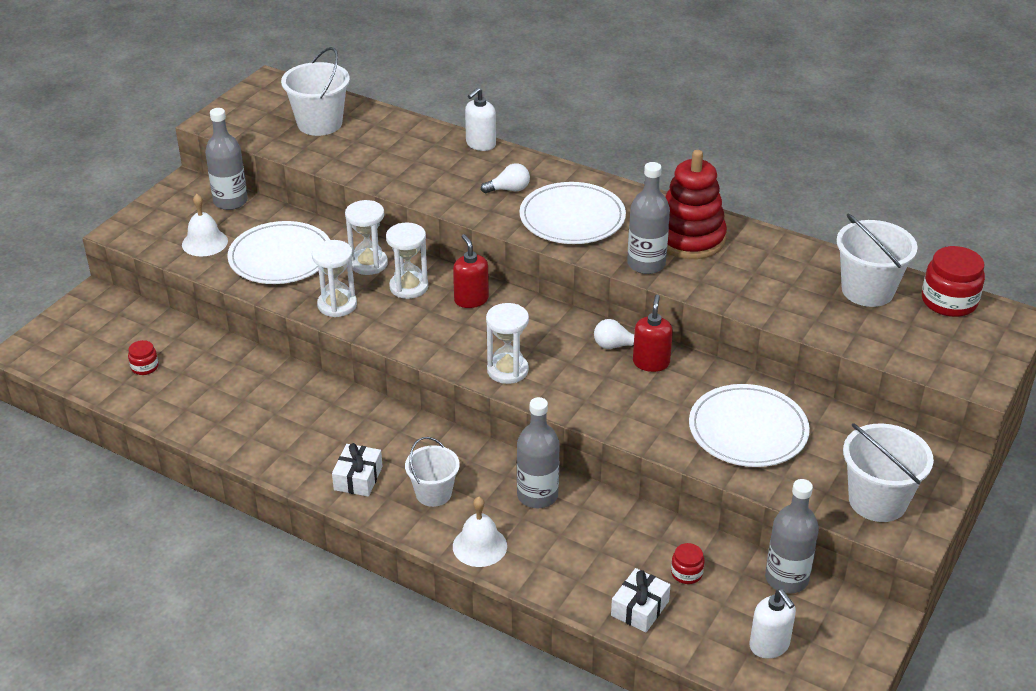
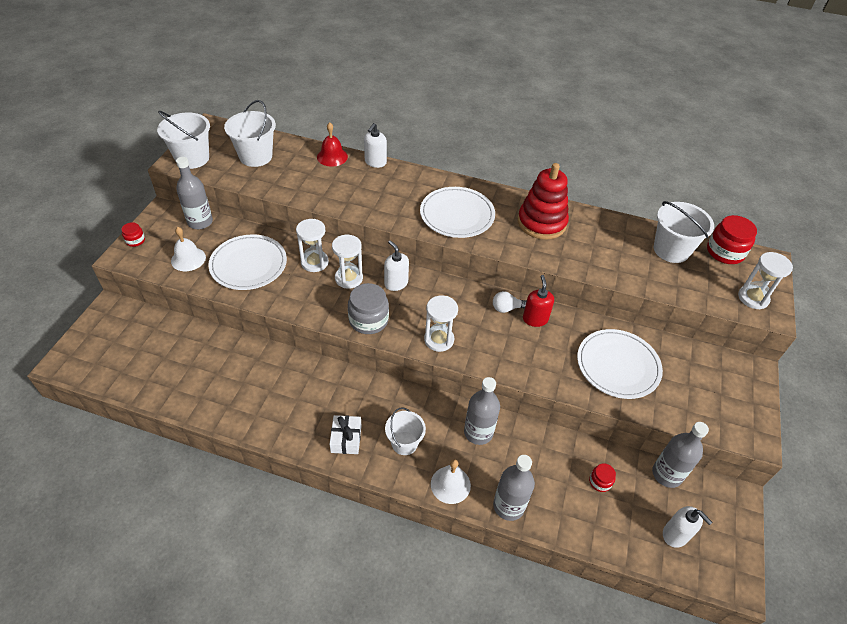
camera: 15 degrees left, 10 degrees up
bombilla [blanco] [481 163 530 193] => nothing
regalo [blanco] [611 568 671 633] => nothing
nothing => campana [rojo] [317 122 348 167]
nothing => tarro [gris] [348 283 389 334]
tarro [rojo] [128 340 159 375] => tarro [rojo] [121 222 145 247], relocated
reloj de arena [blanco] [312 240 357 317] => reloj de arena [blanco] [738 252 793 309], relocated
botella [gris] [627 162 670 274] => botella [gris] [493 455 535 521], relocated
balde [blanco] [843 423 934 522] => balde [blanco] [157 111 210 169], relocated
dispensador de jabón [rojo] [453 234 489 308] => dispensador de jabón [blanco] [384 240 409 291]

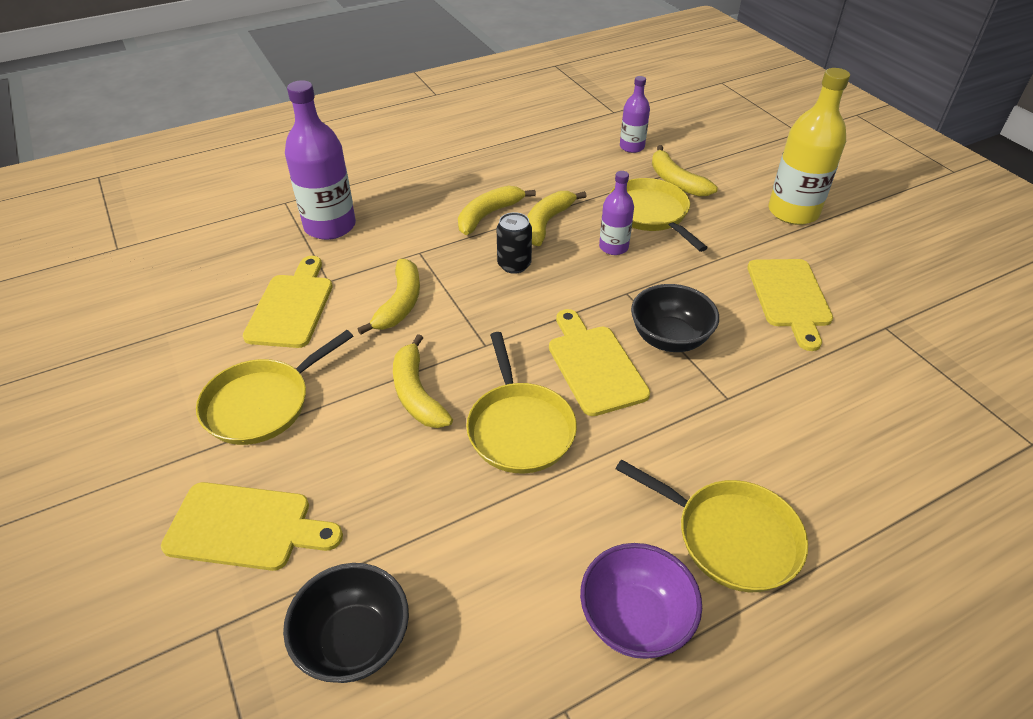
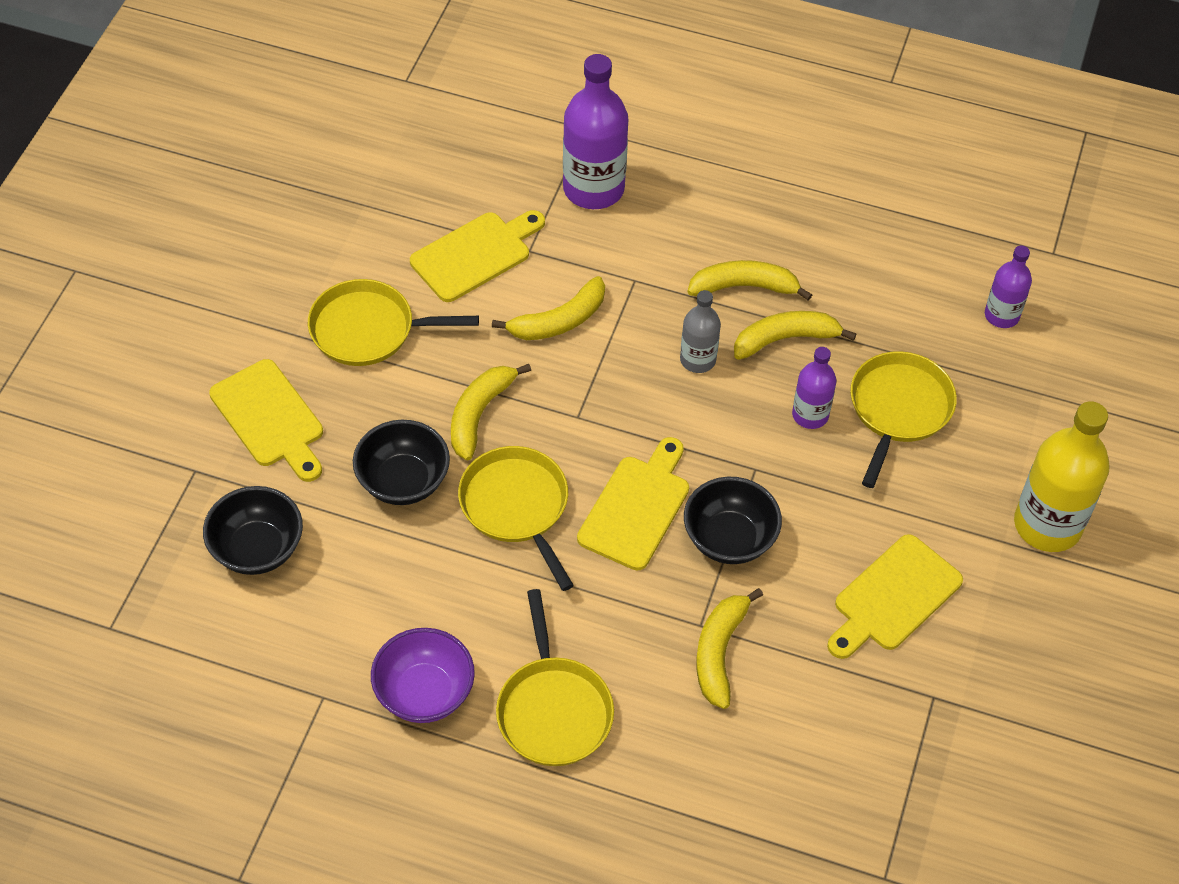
camera: 45 degrees right, 10 degrees up
nothing => cuenco [negro] [353 420 450 505]
plátano [amarillo] [652 145 718 197] => plátano [amarillo] [696 588 763 709], relocated
lata [negro] [497 212 532 274] => botella [gris] [680 290 721 373]
sartén [amarillo] [466 332 577 474] => sartén [amarillo] [458 446 574 591], 120 degrees clockwise

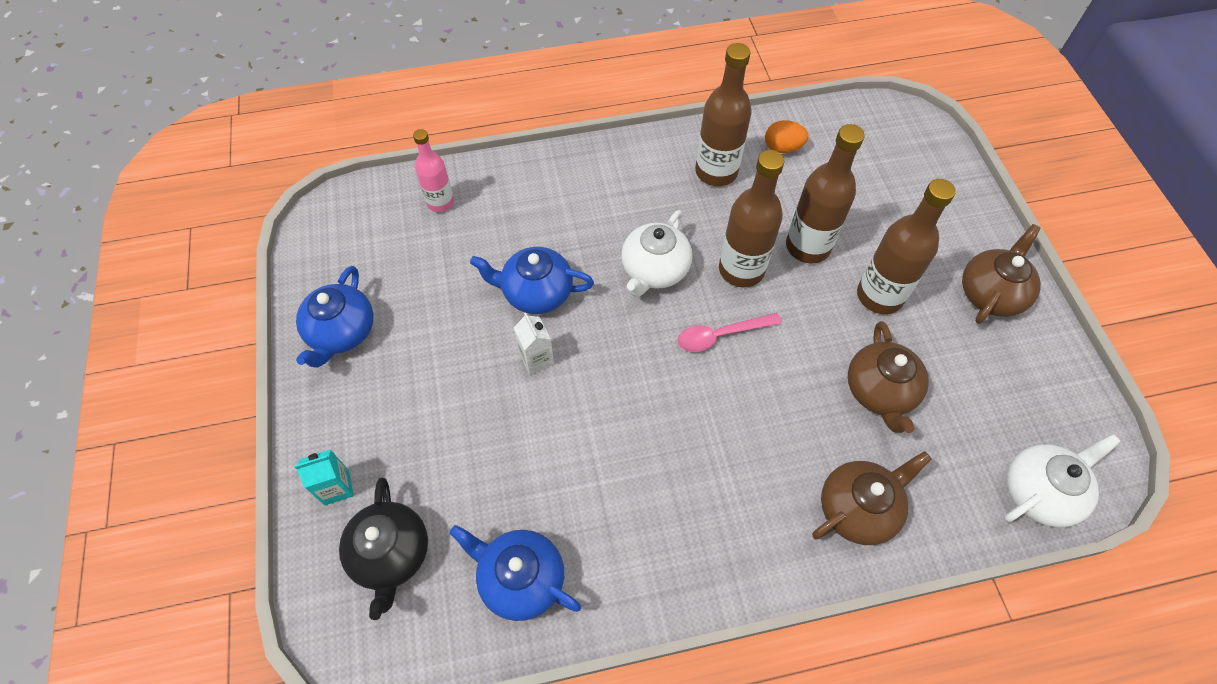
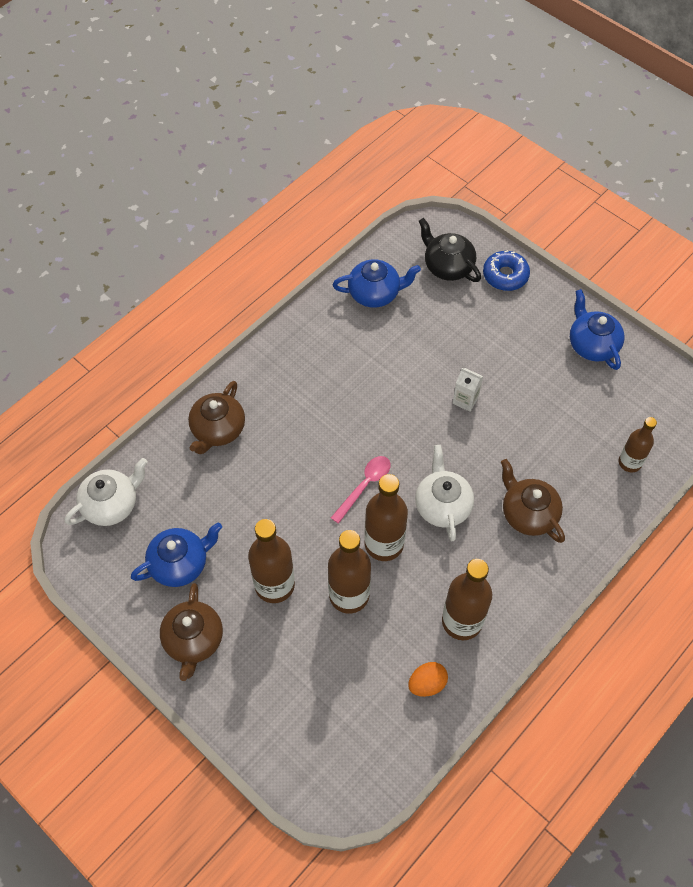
camera: 145 degrees right, 0 degrees up
tetera [azul] [470 247 594 314] => tetera [azul] [131 522 222 587], relocated
tetera [marrón] [848 321 929 433] => tetera [marrón] [501 459 565 543], relocated
cartón de leche [turquesa] [294 450 354 505] => rosquilla [azul] [483 250 530 291]
botella [rosa] [413 129 454 212] => botella [marrón] [619 417 657 472]
tetera [blanco] [1004 434 1121 527] => tetera [blanco] [65 458 148 526], 150 degrees counterclockwise

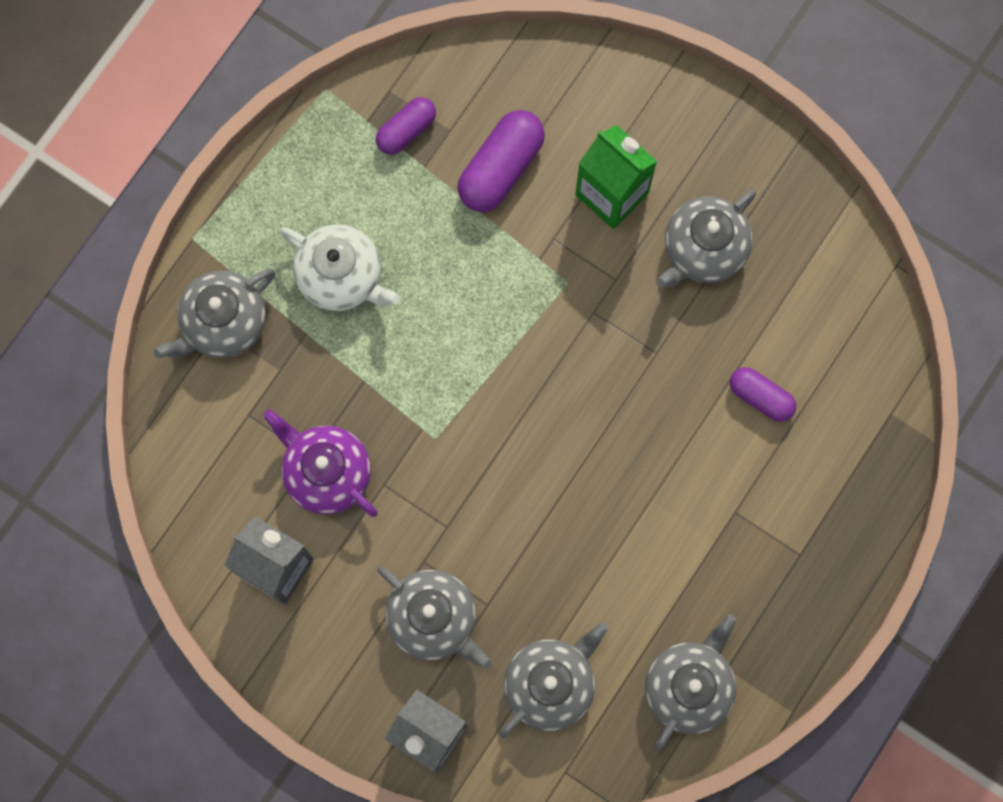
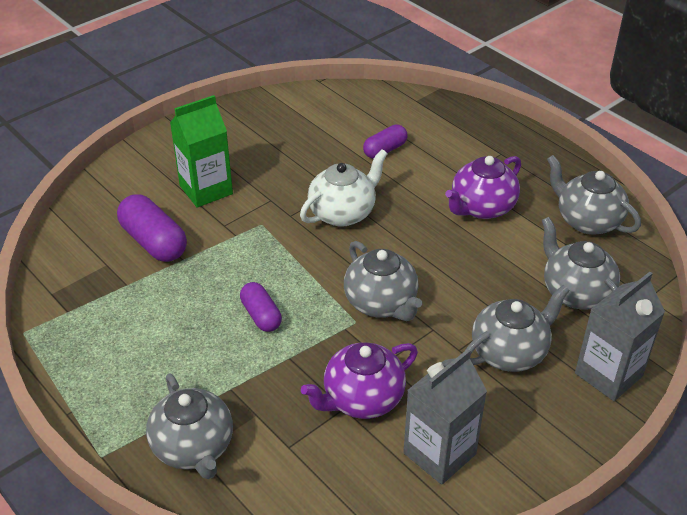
camera: 75 degrees left, 35 degrees down
nothing => tetera [morado] [445 156 521 219]
tetera [blanco] [280 225 400 311] => tetera [blanco] [300 149 388 227], relocated
cápsula [morado] [376 97 436 155] => cápsula [morado] [240 282 282 332], relocated
tetera [gris] [657 189 756 287] => tetera [gris] [344 241 422 321], relocated

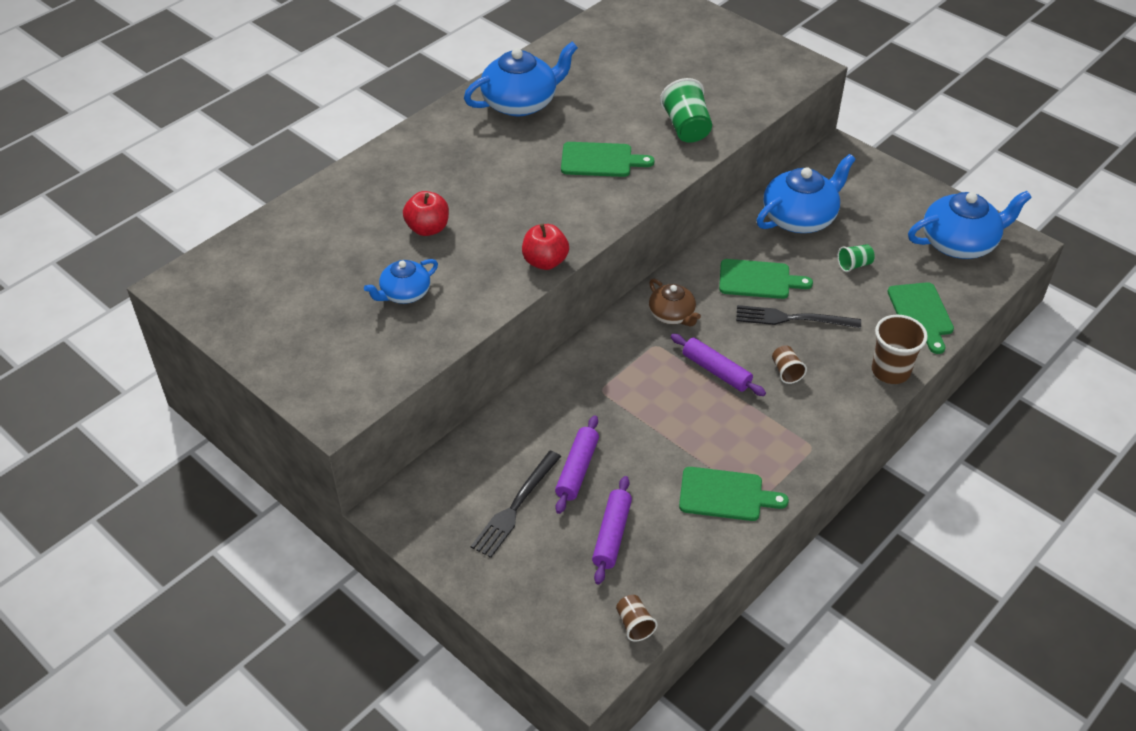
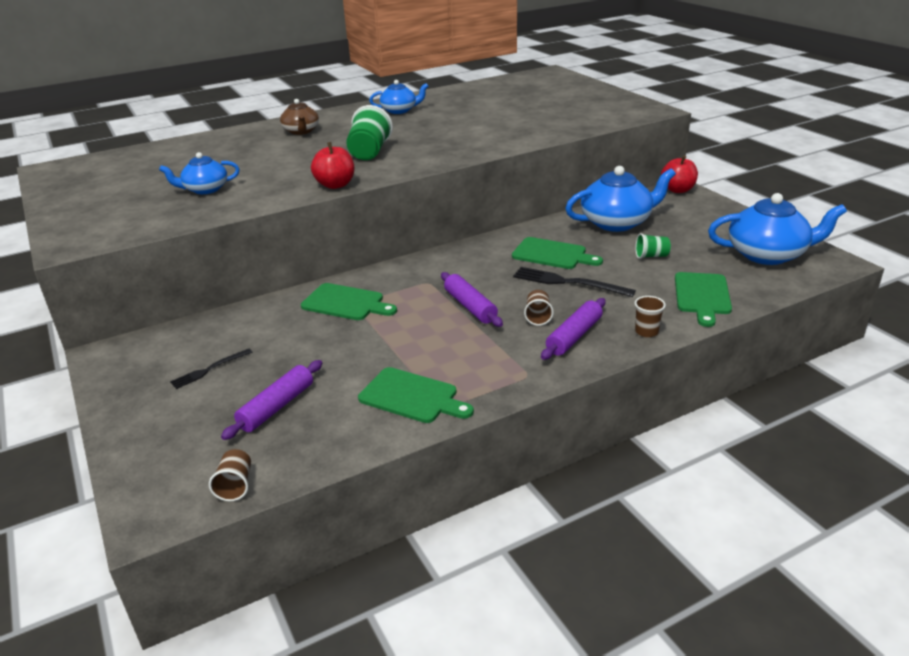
camera: 20 degrees right, 15 degrees down
manzana [rojo] [403 191 449 236] => manzana [rojo] [661 156 698 193], relocated
rodillo [morado] [555 415 599 514] => rodillo [morado] [541 298 606 360], relocated
tabla de cortar [verde] [561 142 655 177] => tabla de cortar [verde] [301 283 397 320], relocated
tetera [marrón] [649 279 701 326] => tetera [marrón] [280 99 319 135], relocated
vaso [verde] [660 78 712 143] => vaso [verde] [346 105 393 160], relocated
tetera [azul] [464 42 578 116] => tetera [azul] [369 80 429 114], x0.58
tenedor [negro] [471 451 561 558] => tenedor [negro] [170 349 252 389], x0.60
vaso [marrón] [872 315 928 384] => vaso [marrón] [635 296 666 337], x0.56

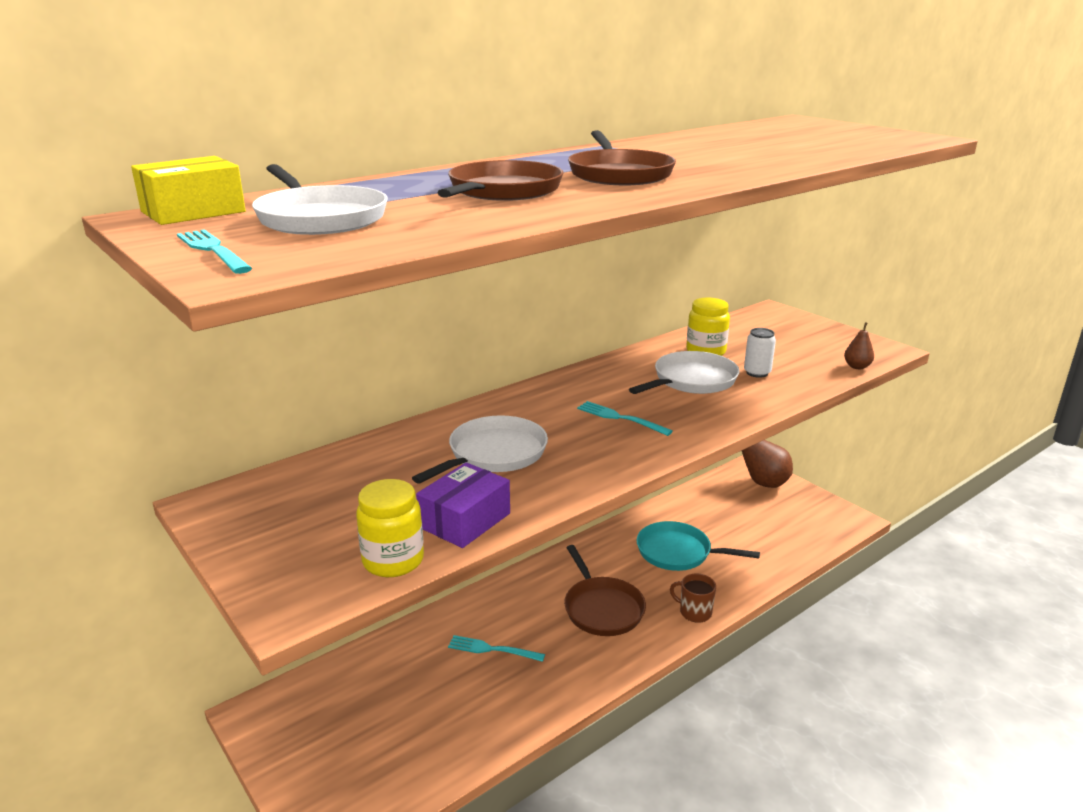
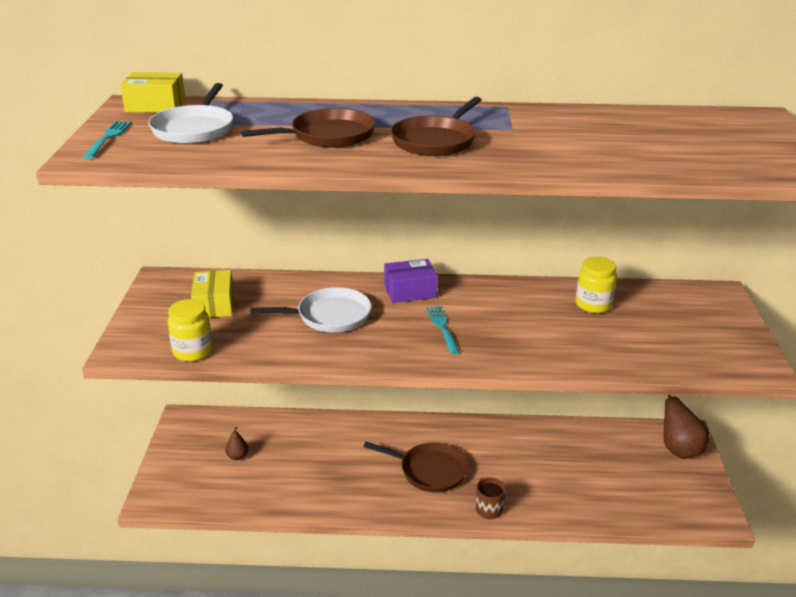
camera: 40 degrees right, 5 degrees up
tenedor [turquesa] [448 635 545 662] => nothing
sartén [blanco] [629 351 740 394] => nothing
sartén [turquesa] [637 521 760 571] => nothing
lata [blanco] [744 328 776 378] => nothing
nothing => caja [amarillo] [191 270 234 318]
caja [morado] [416 462 510 548] => caja [morado] [384 259 438 303], relocated
pera [marrón] [844 322 874 369] => pera [marrón] [225 427 248 460], relocated
sartén [marrón] [564 545 646 636] => sartén [marrón] [363 442 468 492], 90 degrees counterclockwise

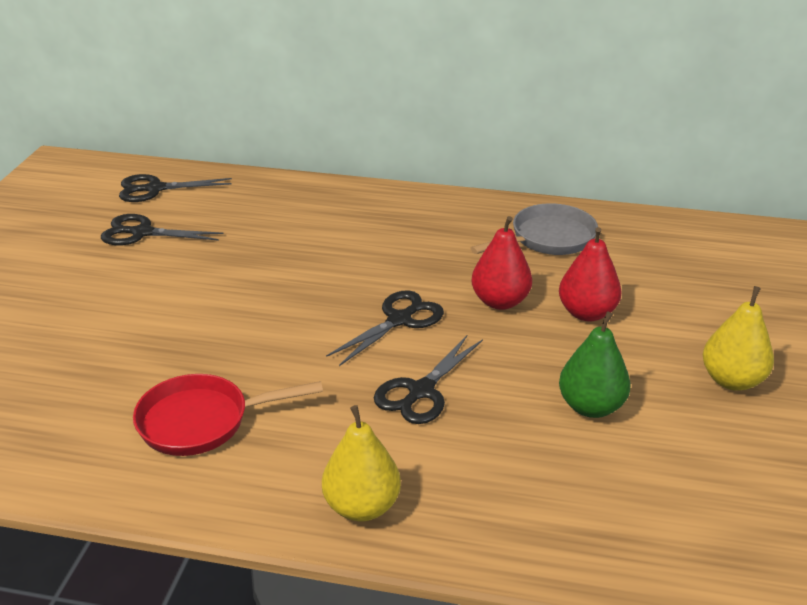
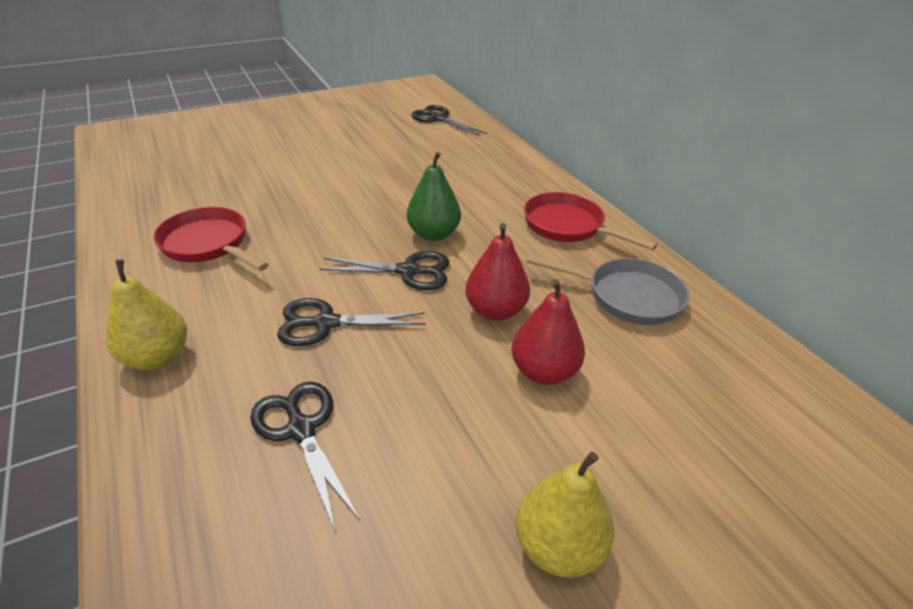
camera: 50 degrees right, 5 degrees up
nothing => sartén [rojo] [524 192 658 250]
tijeras [negro] [101 214 224 245] => tijeras [negro] [250 381 360 529], relocated
pera [verde] [559 311 631 418] => pera [verde] [407 152 461 241], relocated

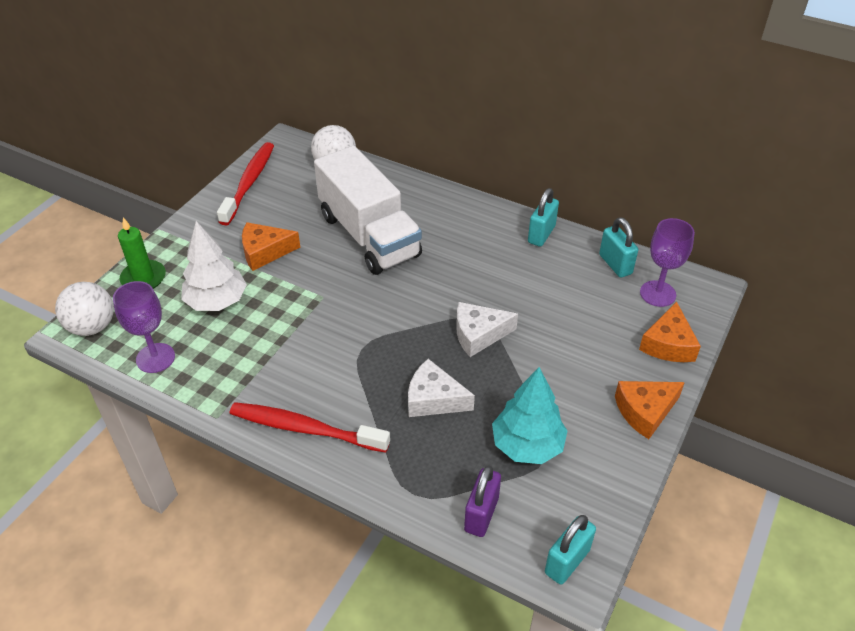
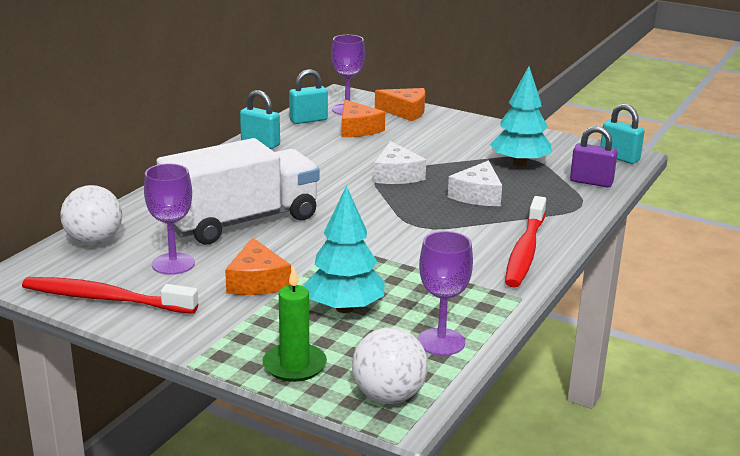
camera: 90 degrees left, 20 degrees down
nothing => copa [morado] [144 163 195 275]
queso [naranja] [615 381 685 439] => queso [naranja] [341 100 385 137], relocated
árbol [blanco] [181 221 247 311] => árbol [turquesa] [304 186 385 313]

